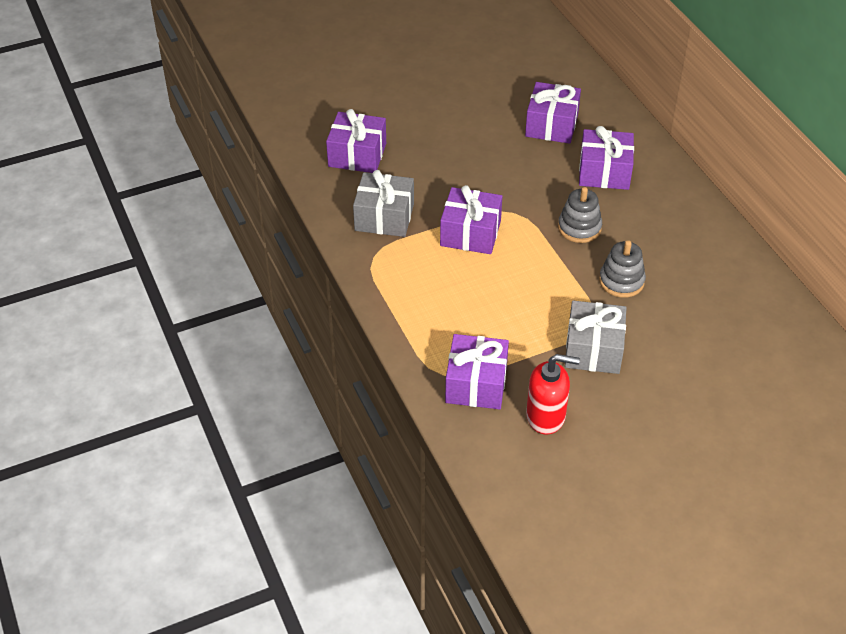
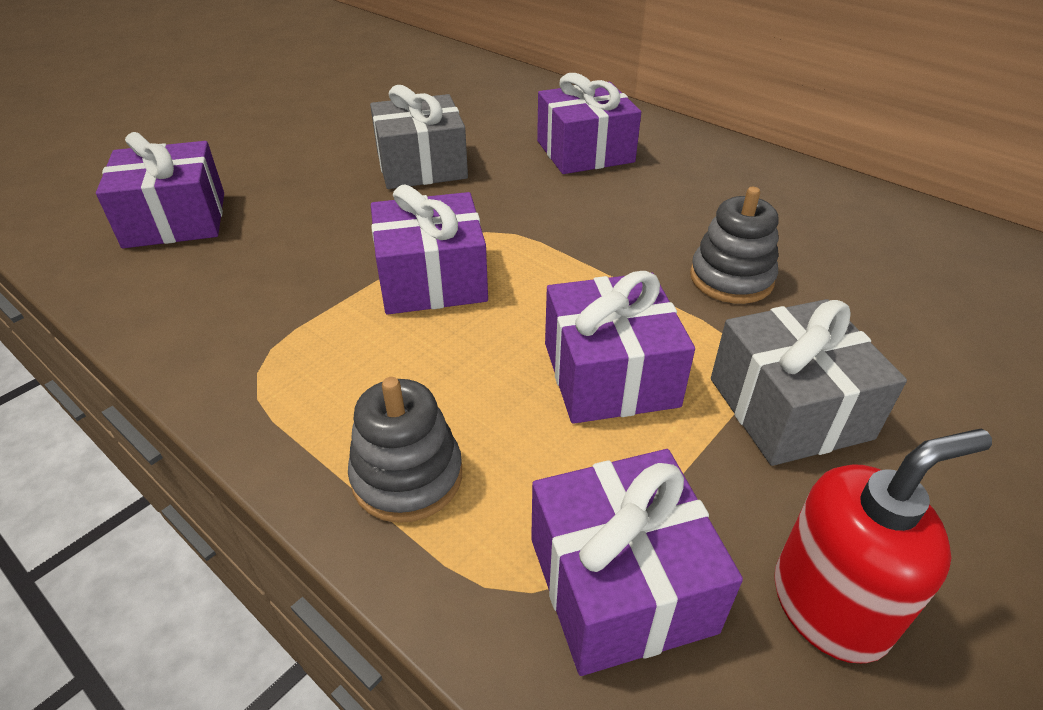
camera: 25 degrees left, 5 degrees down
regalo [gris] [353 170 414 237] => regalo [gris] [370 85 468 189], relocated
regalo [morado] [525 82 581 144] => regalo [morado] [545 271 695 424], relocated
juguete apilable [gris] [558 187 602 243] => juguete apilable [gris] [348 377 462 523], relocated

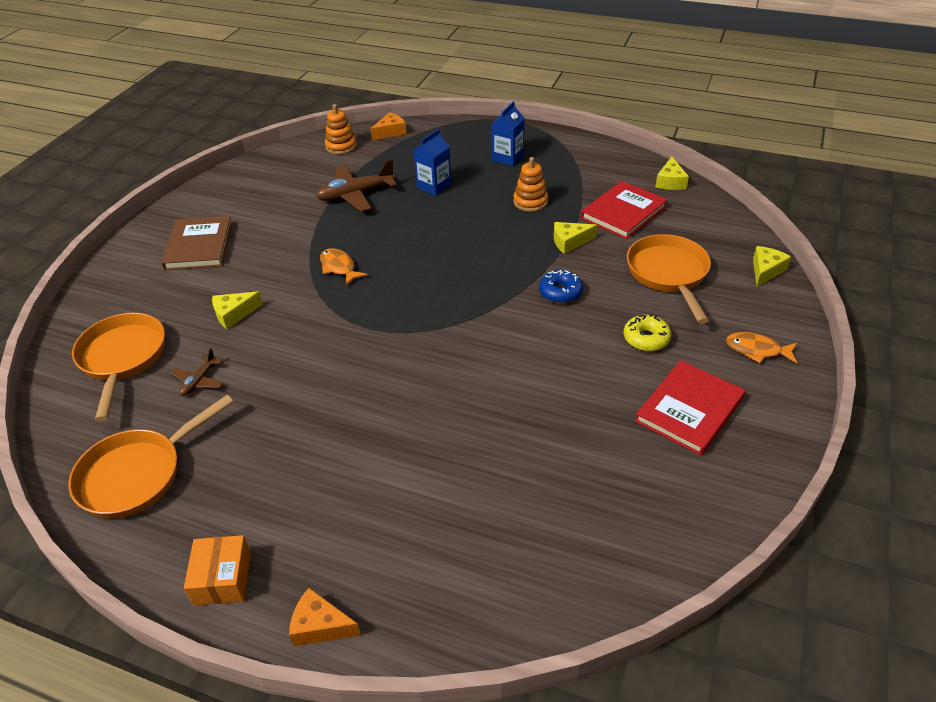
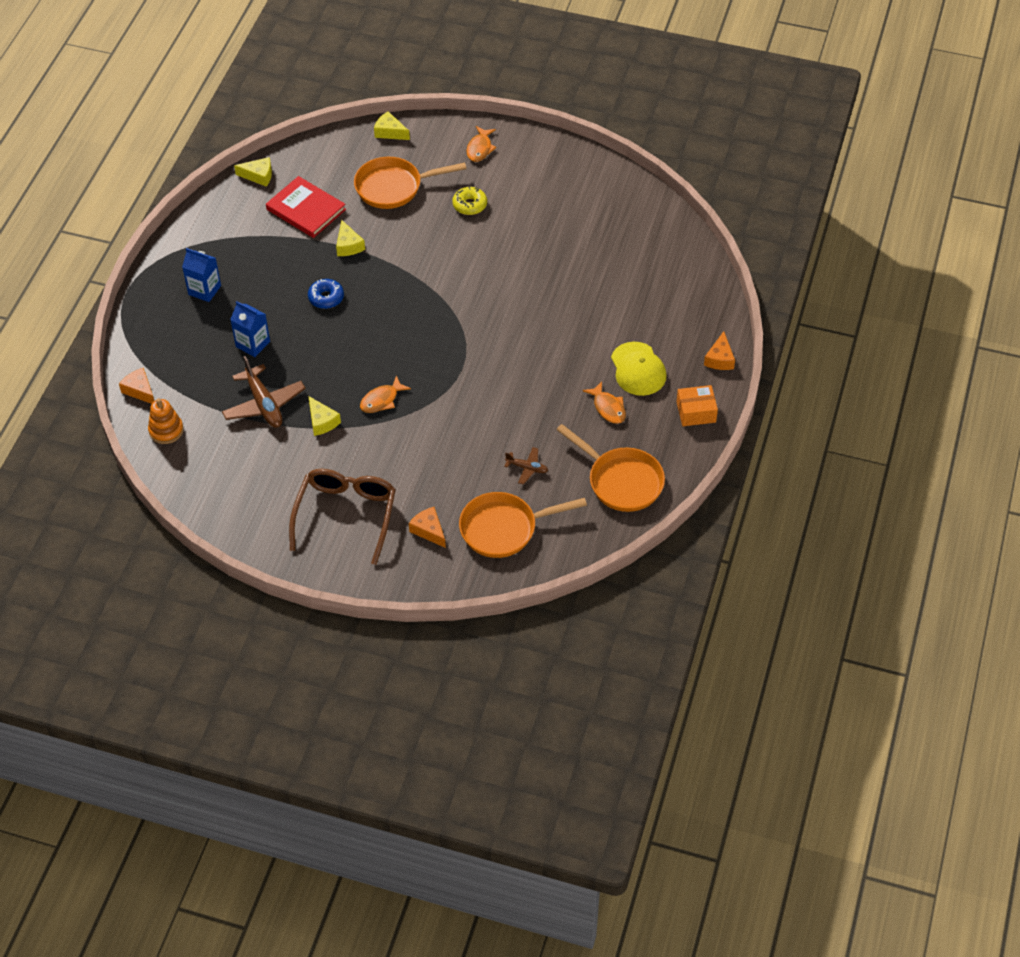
camera: 95 degrees left, 10 degrees up
juguete apilable [naranja] [513 157 548 212] => nothing
libro [rojo] [635 360 745 456] => nothing
nothing => queso [naranja] [409 507 446 548]
nothing => pez [naranja] [583 382 626 424]
nothing => gorra [amarillo] [611 342 666 396]
queso [amarillo] [212 291 263 329] => queso [amarillo] [308 396 341 436], relocated
rosquilla [azul] [539 270 583 303] => rosquilla [azul] [308 279 344 309], relocated
libro [marrón] [161 216 233 270] => gafas [marrón] [289 469 396 565]

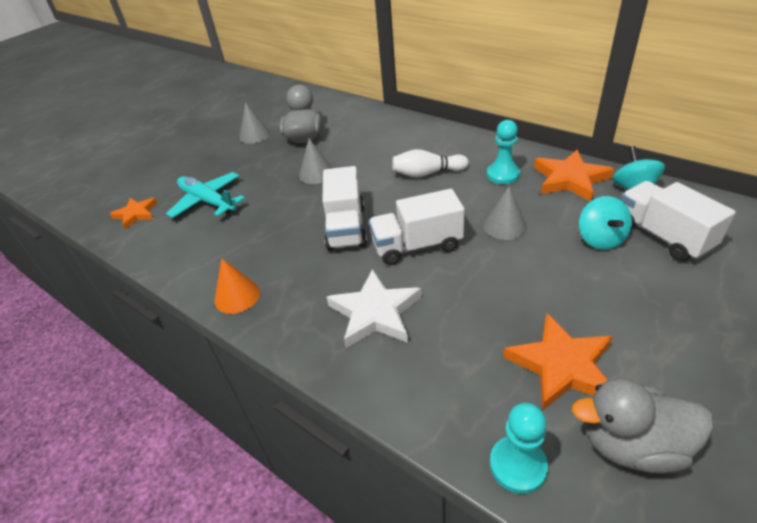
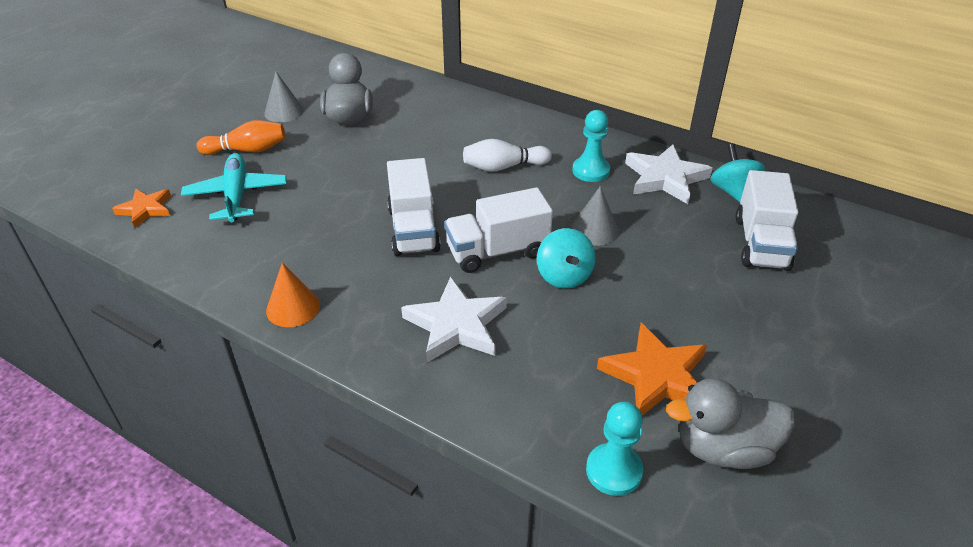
camera: 10 degrees left, 0 degrees up
cono [gris] [299 138 332 184] => nothing
nothing => bolo [naranja] [197 120 286 155]
peonza [turquesa] [579 196 632 250] => peonza [turquesa] [537 228 596 288], relocated
estrella [naranja] [534 150 614 201] => estrella [blanco] [625 144 713 204]
avión [turquesa] [166 172 245 218] => avión [turquesa] [181 153 287 222], 45 degrees clockwise
camión [blanco] [620 181 736 261] => camión [blanco] [736 170 798 271], 135 degrees counterclockwise

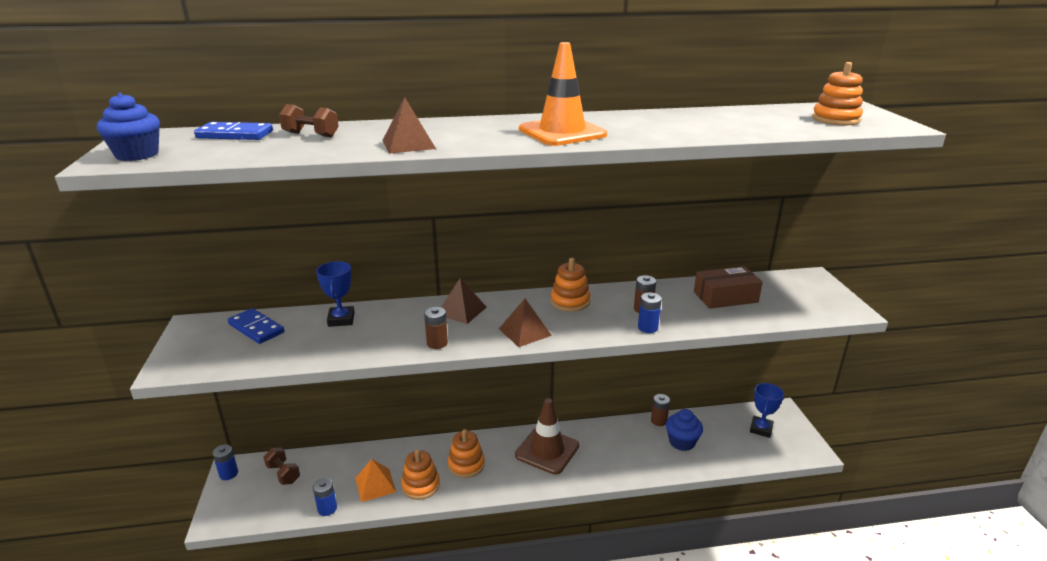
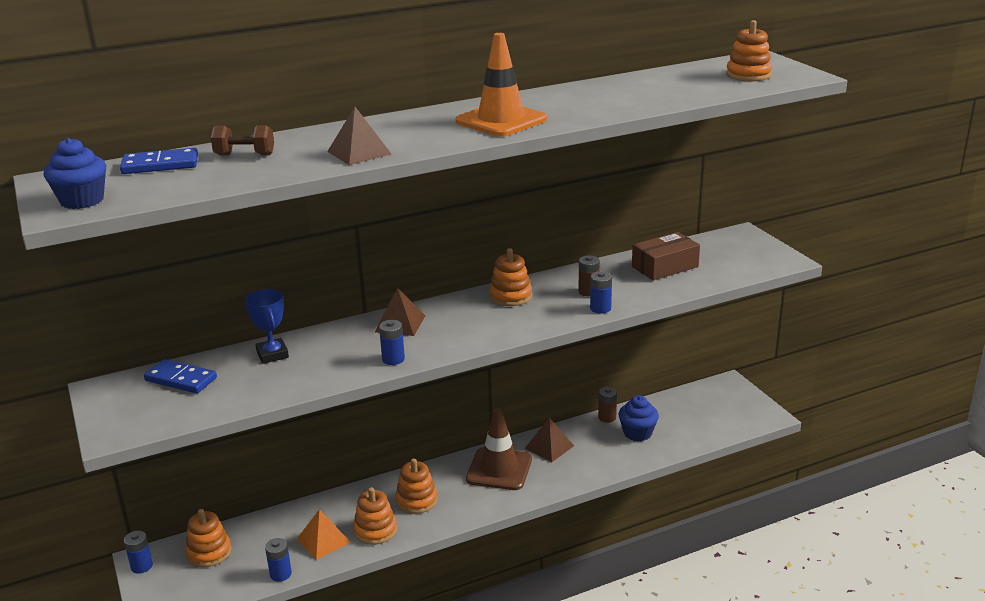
camera: 15 degrees left, 0 degrees up
trofeo [azul] [750 383 784 438] => nothing
pirámide [marrón] [499 299 552 347] => pirámide [marrón] [524 418 574 462], relocated
mancuerna [marrón] [264 448 300 485] => juguete apilable [naranja] [185 509 232 568]
pila [marrón] [424 307 448 349] => pila [azul] [379 320 405 365]

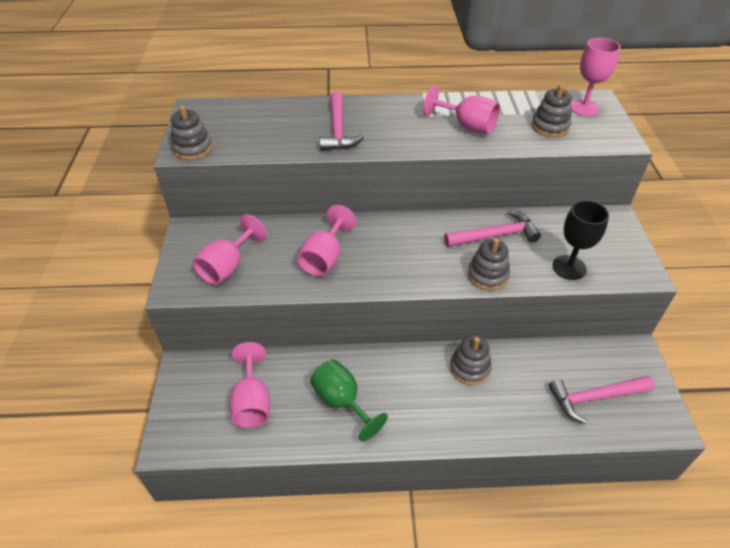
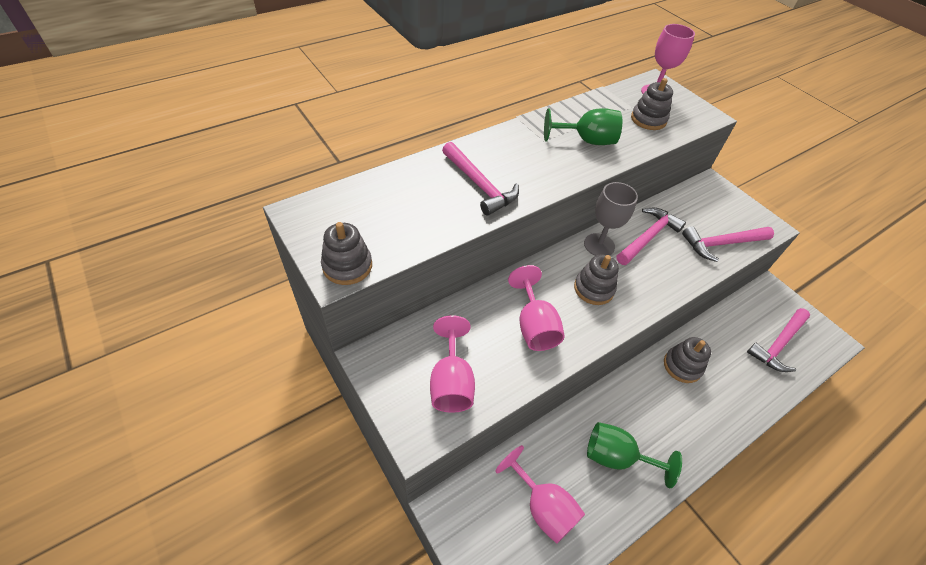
camera: 35 degrees left, 5 degrees up
nothing => copa [gris] [584 182 638 256]
juguete apilable [gris] [468 238 510 291] => juguete apilable [gris] [574 255 619 305], relocated
copa [negro] [552 200 609 280] => martillo [rosa] [682 226 774 262]
copa [rosa] [423 85 500 134] => copa [verde] [544 108 622 145]

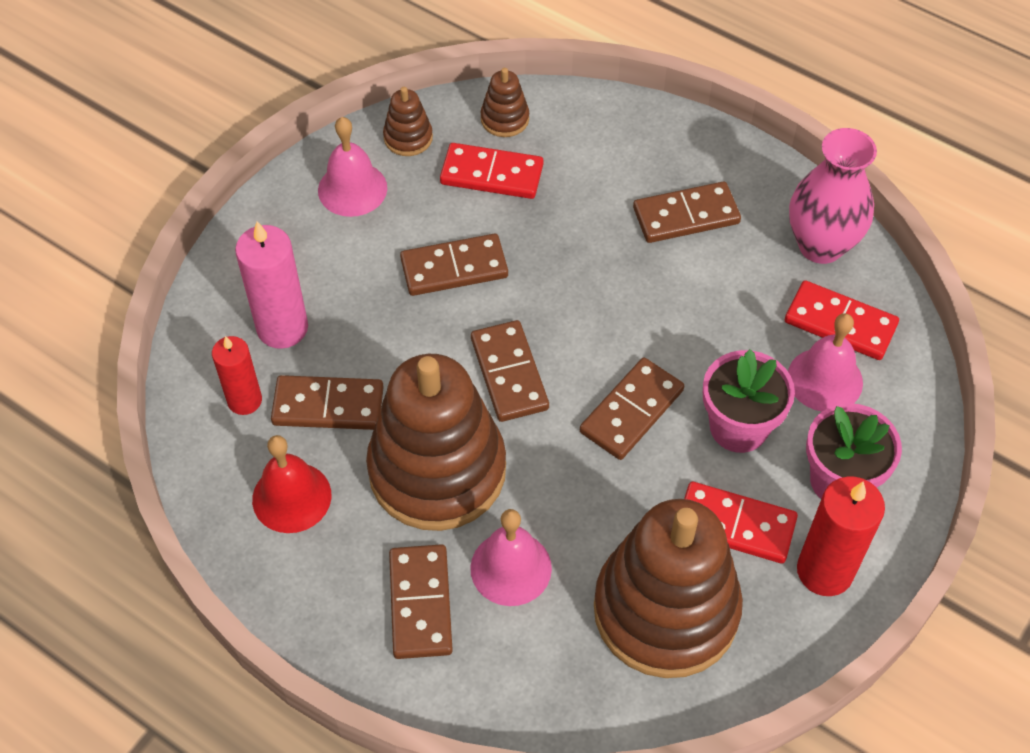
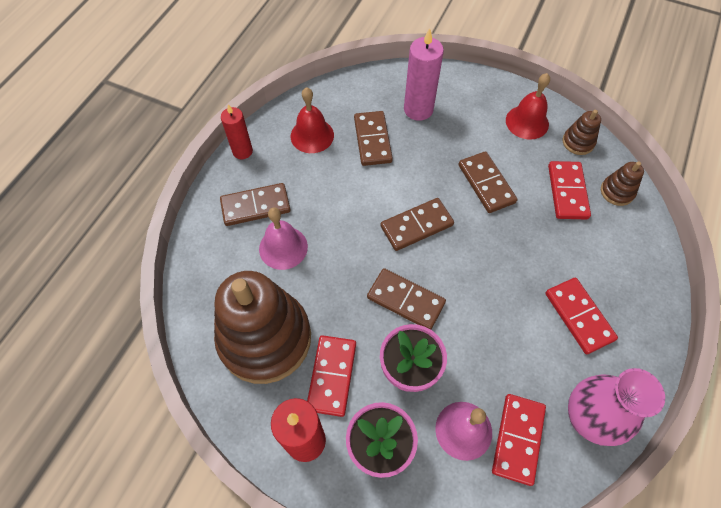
camera: 80 degrees right, 5 degrees up
juguete apilable [marrón] [366 354 506 531] => nothing
vela [rojo] [212 336 262 415] => vela [rojo] [221 105 253 159], relocated
campana [rosa] [318 117 387 217] => campana [rojo] [506 73 550 140]
ficha de dominó [marrón] [633 181 741 243] => ficha de dominó [rojo] [545 277 618 354]

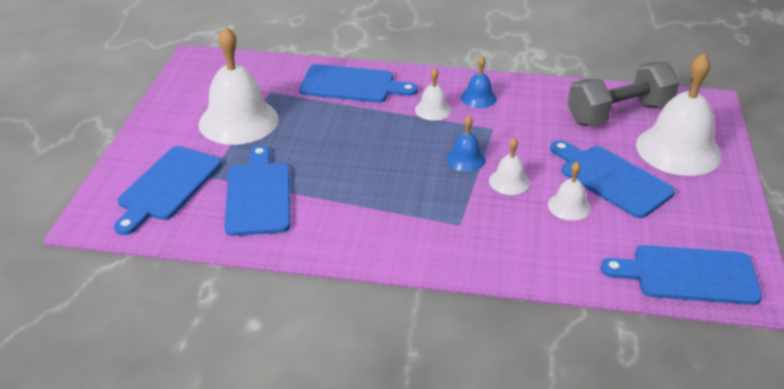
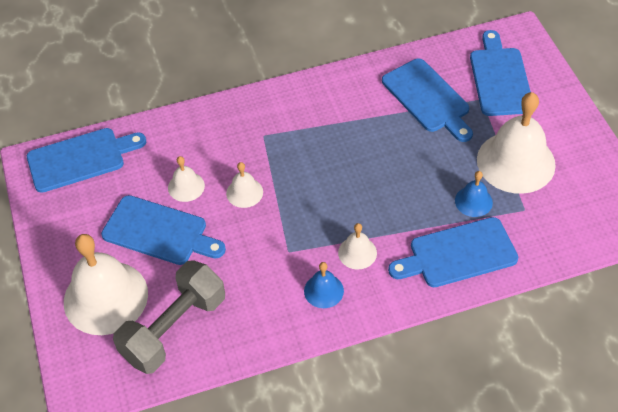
camera: 155 degrees right, 15 degrees up
campana [azul] [446 116 486 172] => campana [azul] [455 171 493 217], relocated

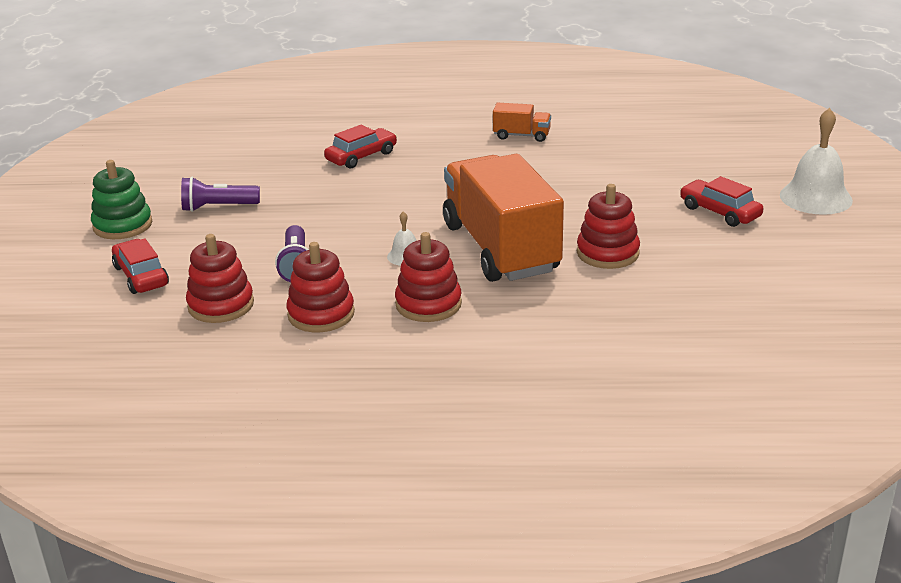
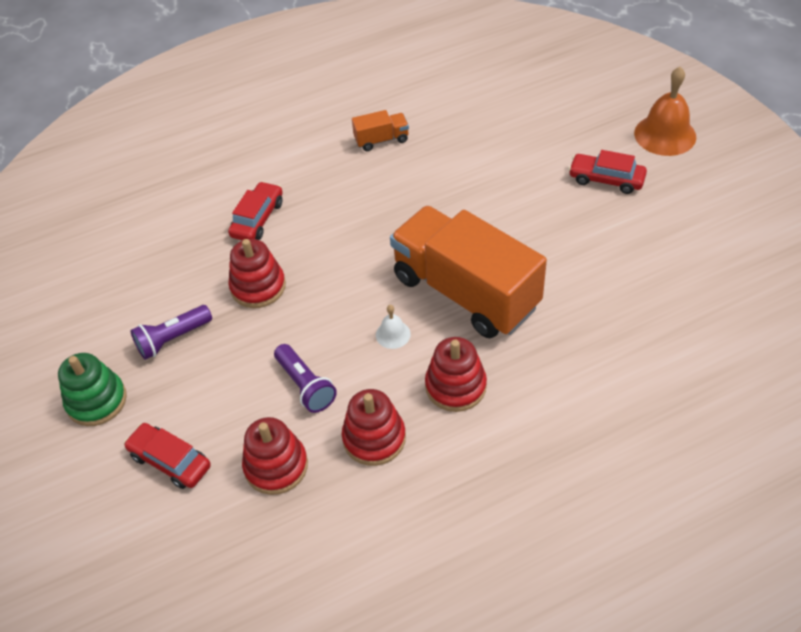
camera: 25 degrees left, 20 degrees up
juguete apilable [rojo] [577 184 640 269] => juguete apilable [rojo] [229 239 286 308], relocated
campana [blanco] [780 108 853 215] => campana [naranja] [634 67 696 156]

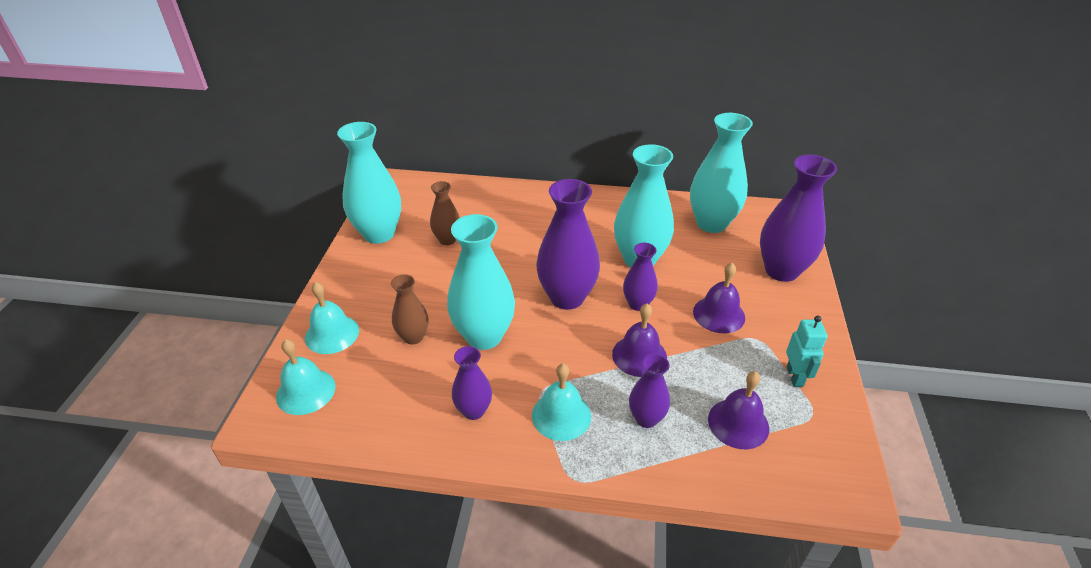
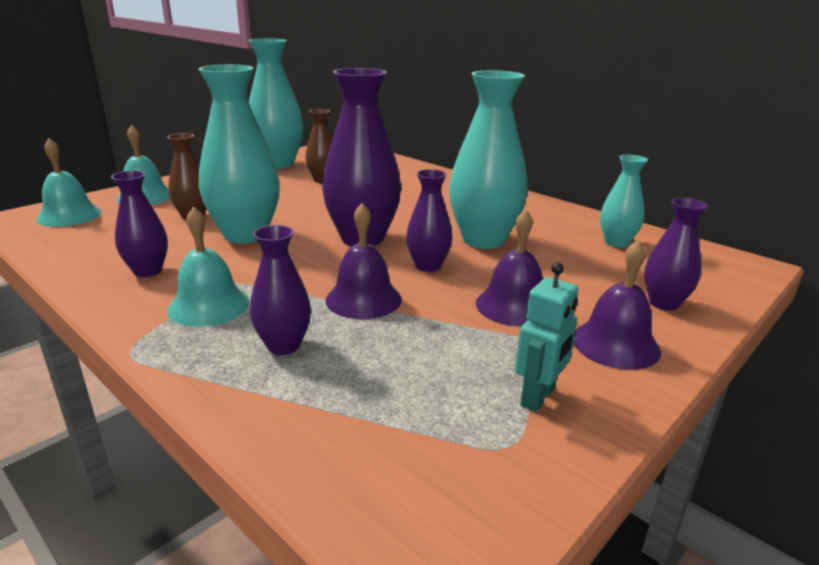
camera: 35 degrees right, 15 degrees down
campana [morado] [708 371 769 449] => campana [morado] [573 240 661 370], relocated
florero [turquesa] [690 113 753 233] => florero [turquesa] [600 155 648 248], x0.55
florero [morado] [760 155 837 282] => florero [morado] [644 198 708 311], x0.55

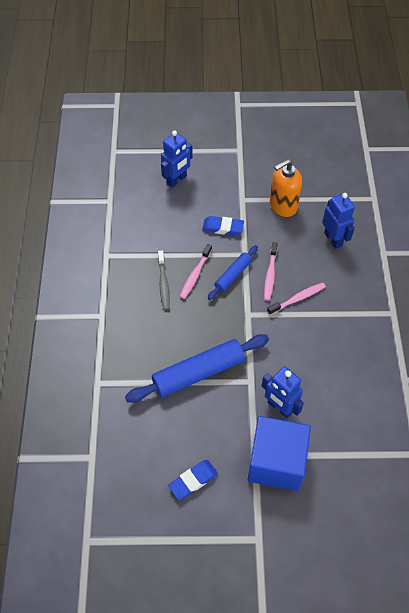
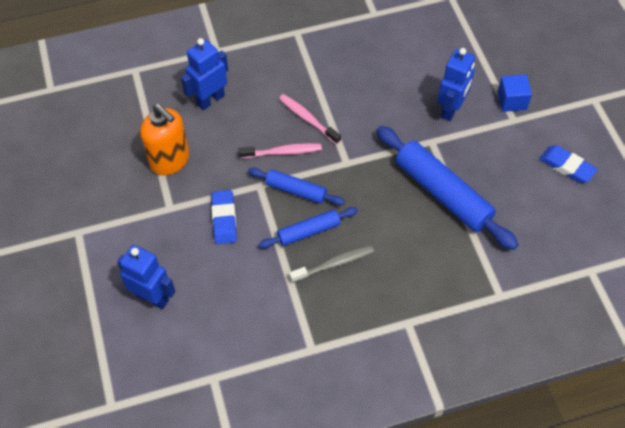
camera: 105 degrees left, 0 degrees up
cepillo de dientes [rosa] [180 244 212 299] => rodillo [azul] [259 207 358 249]
cubo [azul] [248 416 311 491] => cubo [azul] [497 74 532 112], x0.47

